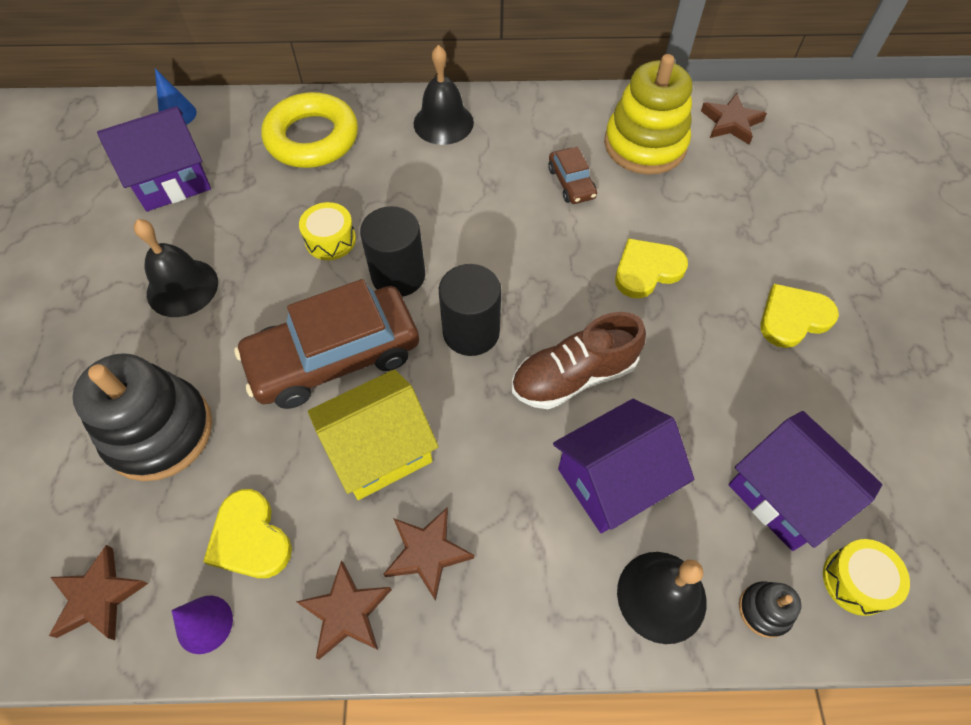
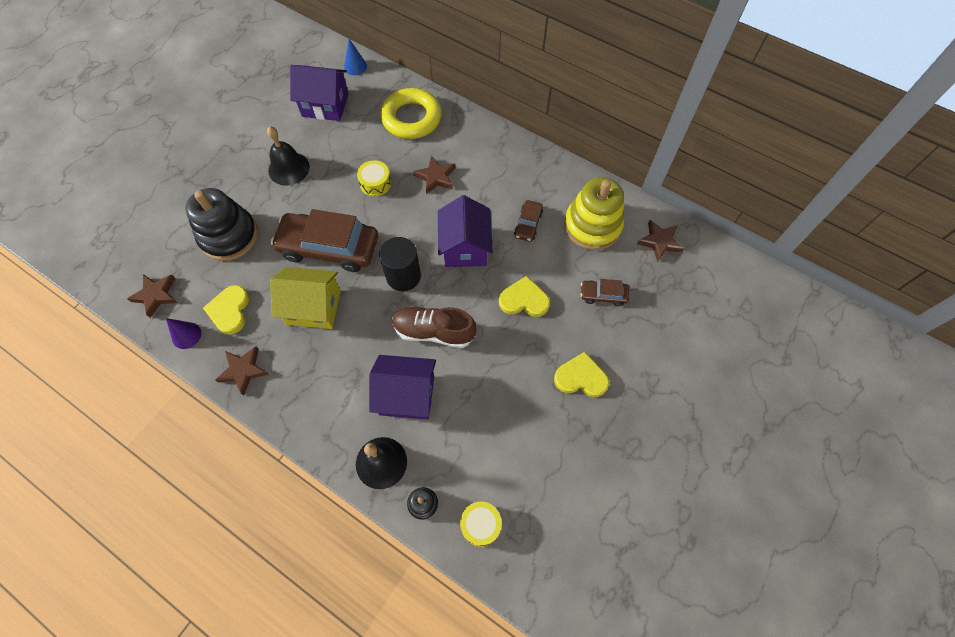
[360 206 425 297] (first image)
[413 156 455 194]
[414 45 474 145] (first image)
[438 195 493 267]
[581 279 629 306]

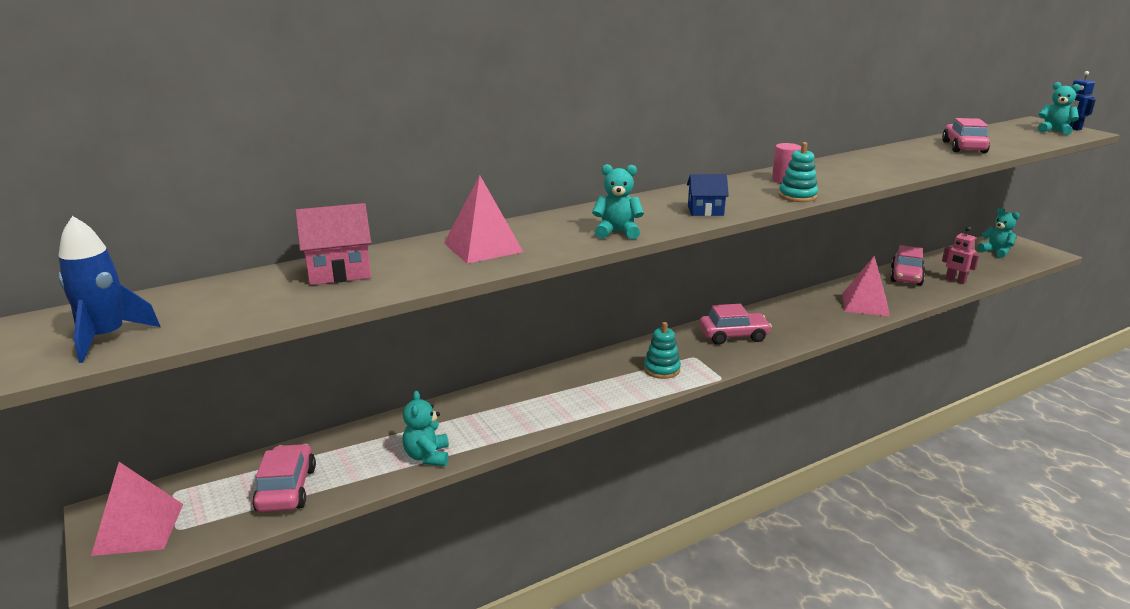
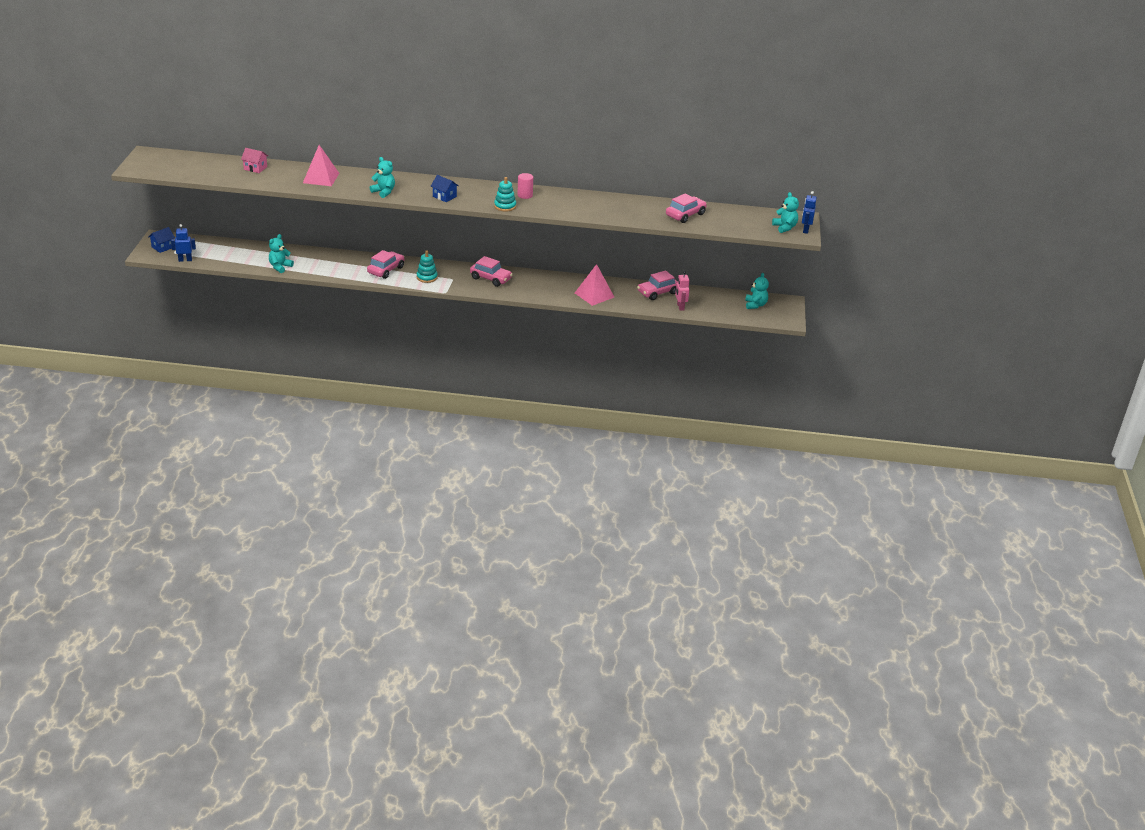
[58 216 160 363] (first image)
[149 227 175 253]
[367 250 404 279]
[241 148 268 173]
[171 224 196 262]

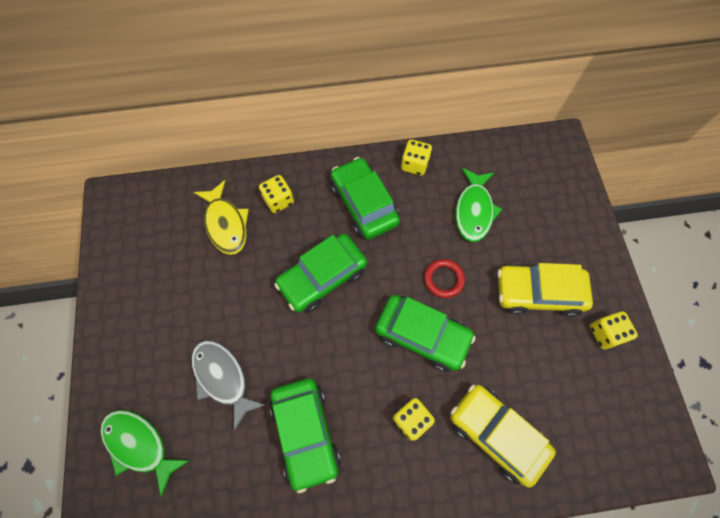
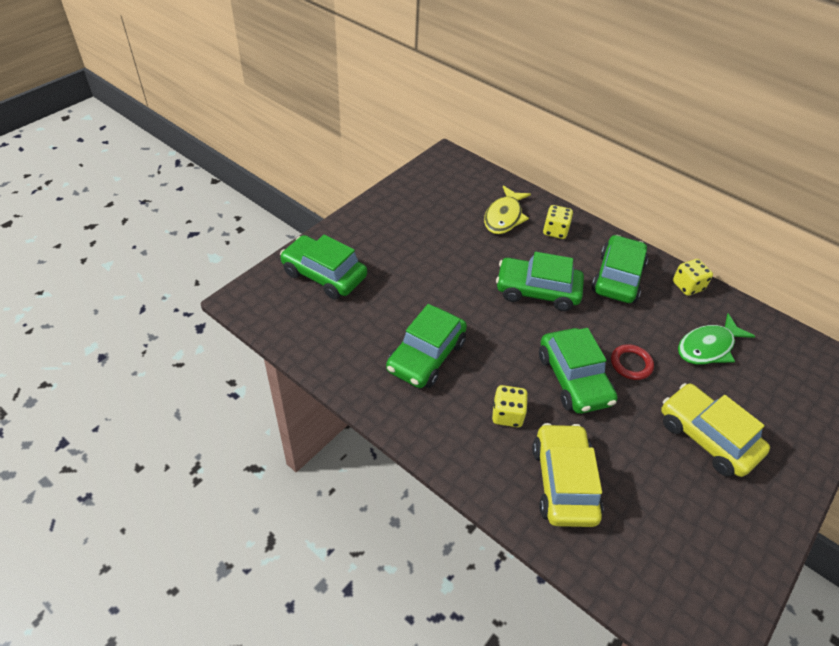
[280 235 367 299]
[191 340 265 431] (first image)
[590 311 638 349] (first image)

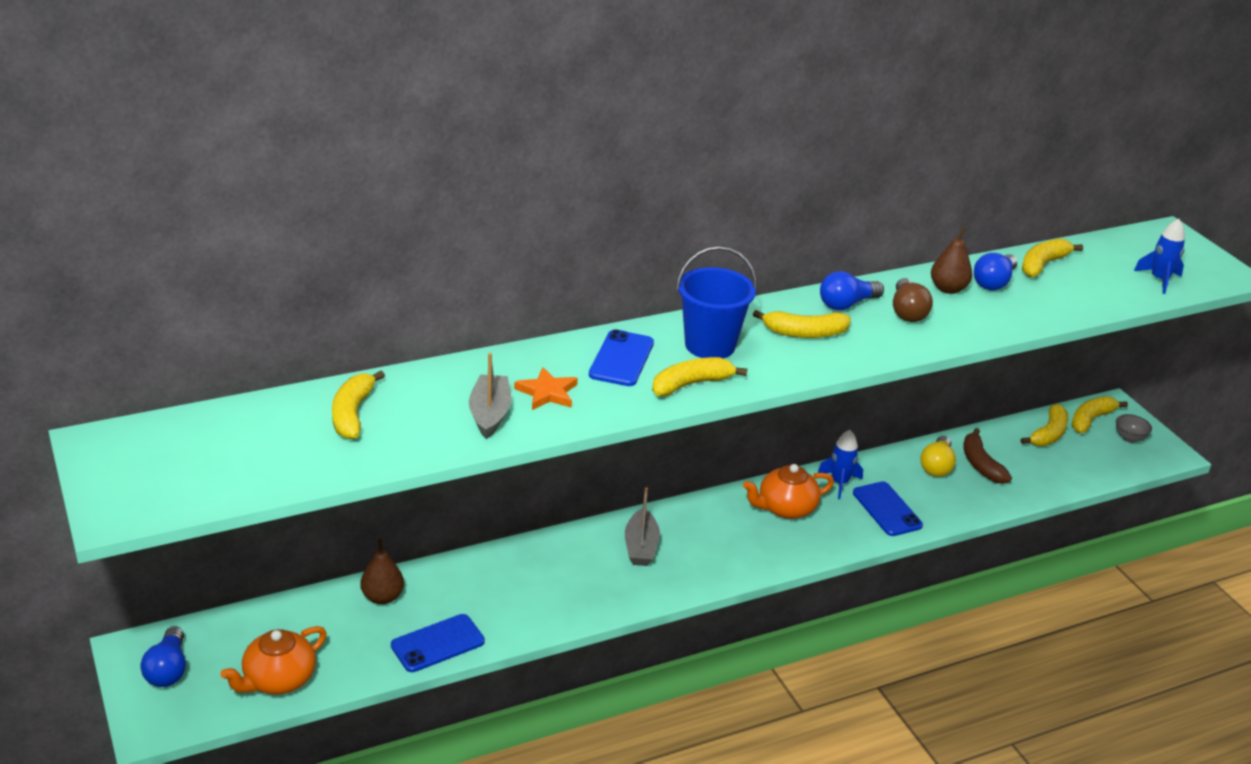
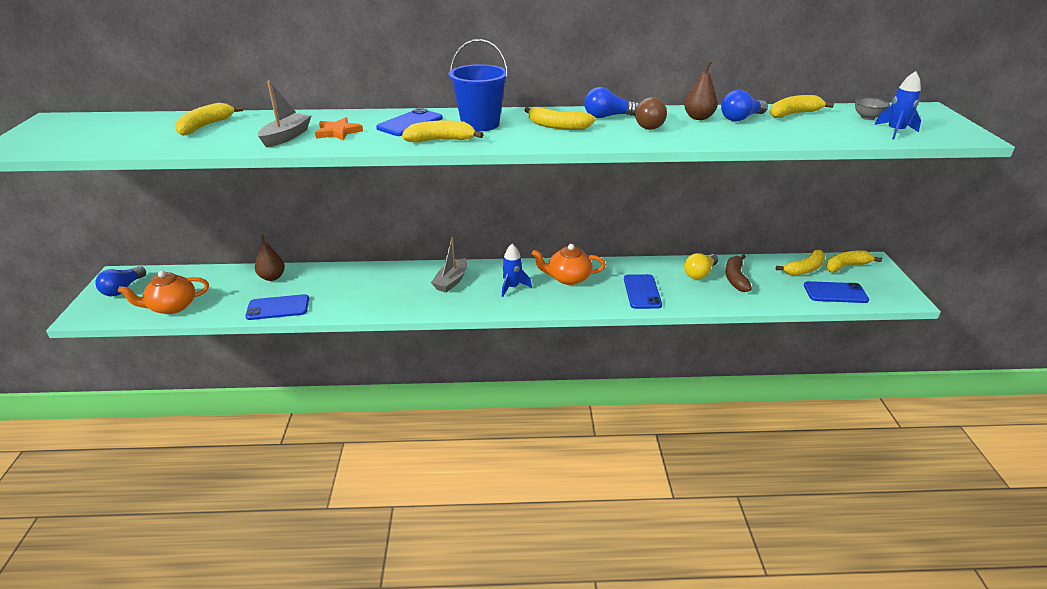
[502 244 532 297]
[855 97 890 120]
[804 281 869 303]

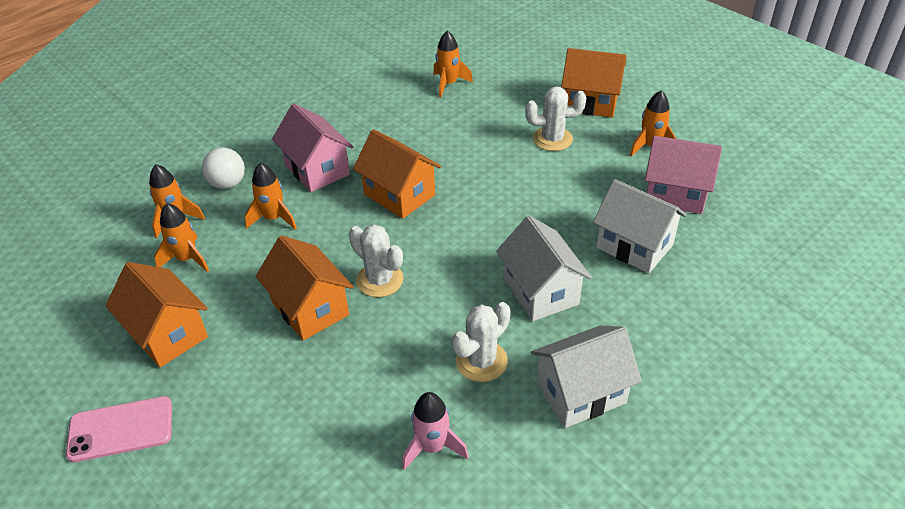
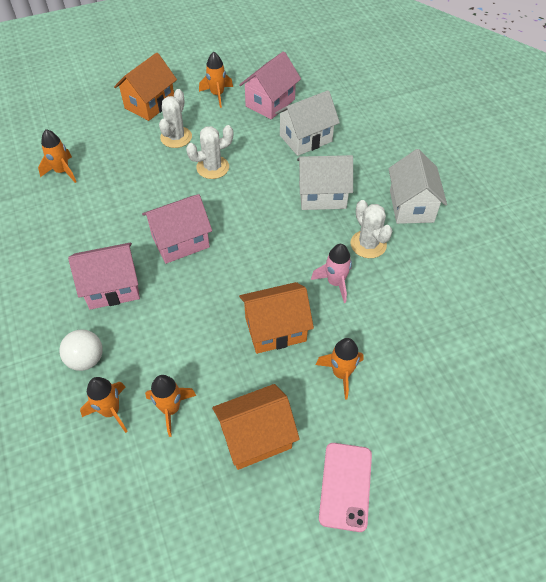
[316 338 364 400]
[186 125 233 179]
[142 194 212 264]
[311 244 352 303]

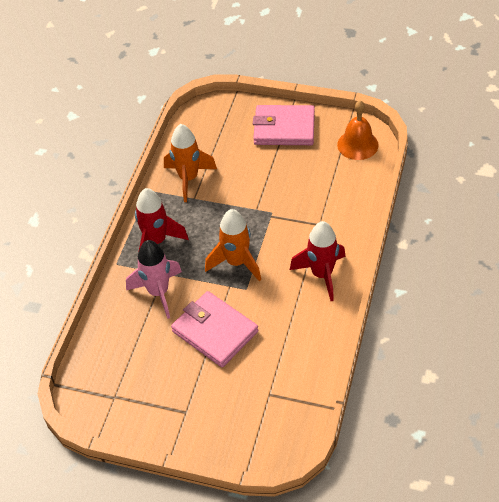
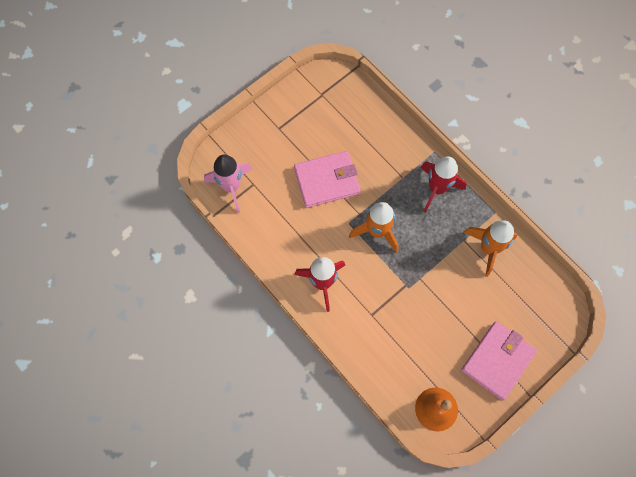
[204 155 252 213]

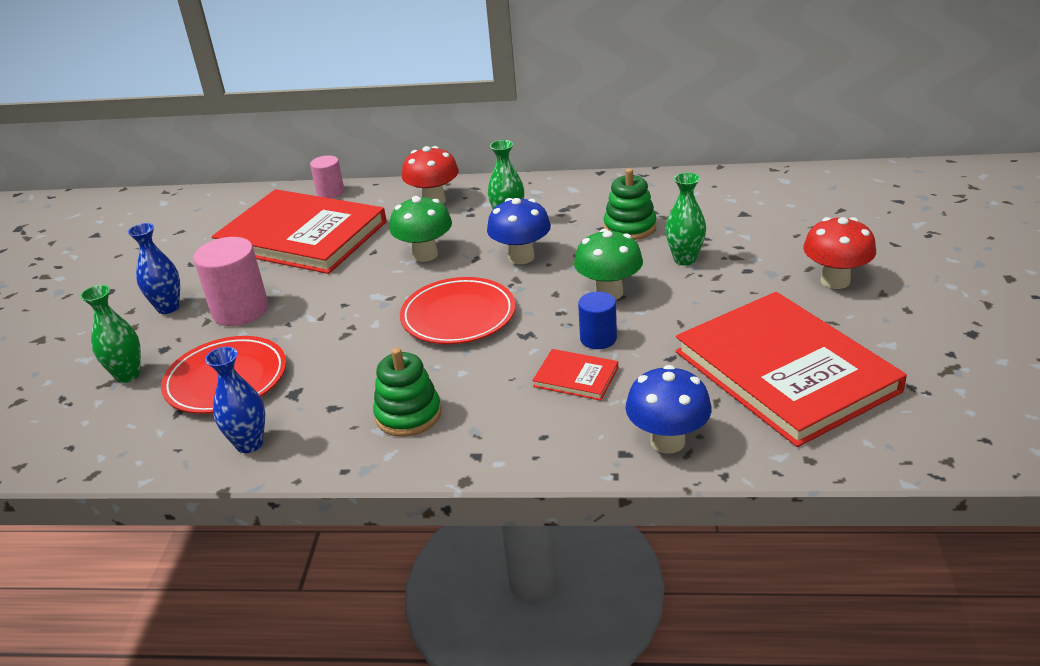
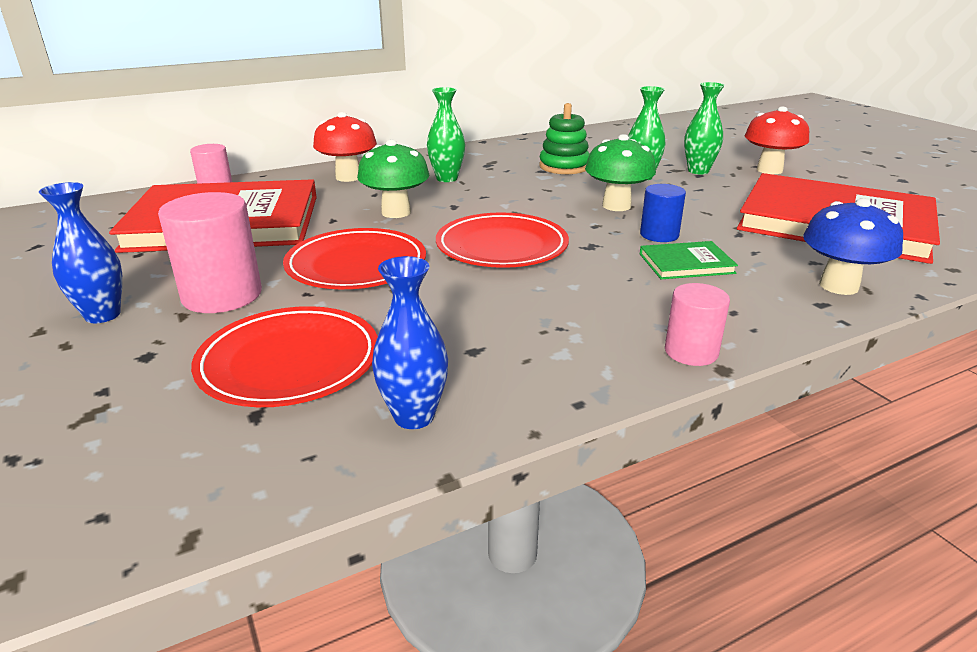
[684 82 725 174]
[373 348 441 437] (first image)
[487 198 551 264] (first image)
[640 241 738 279]
[283 228 426 289]
[665 283 730 366]

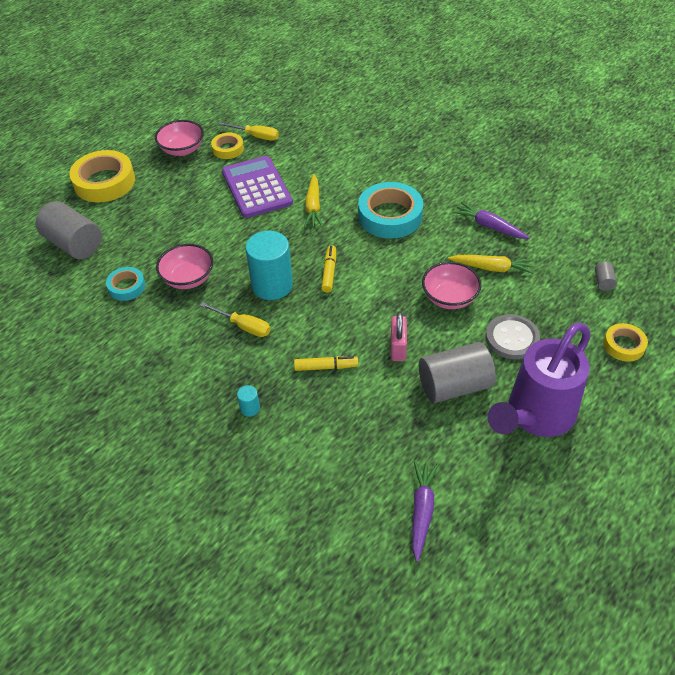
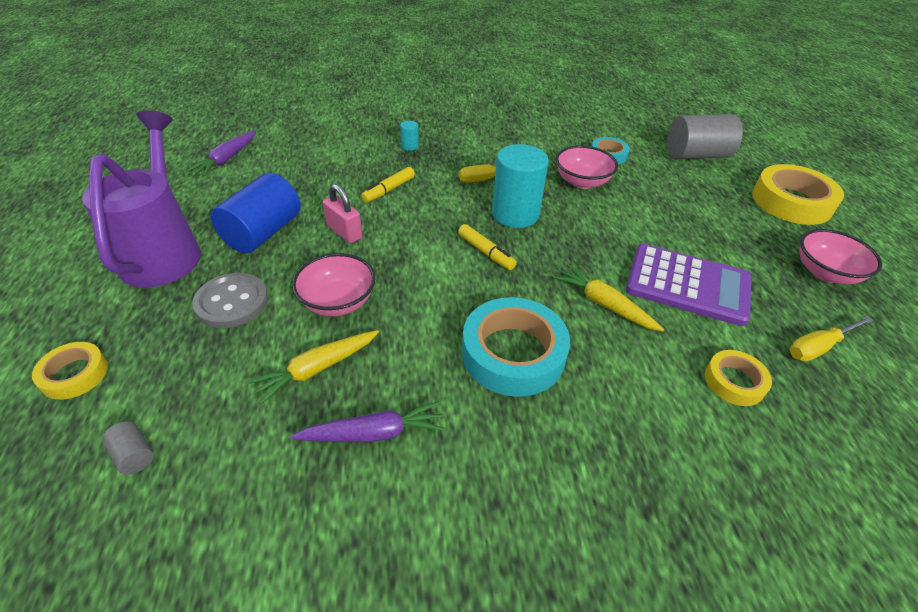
[705 350 772 406]
[187 131 256 176]
[211 173 300 253]

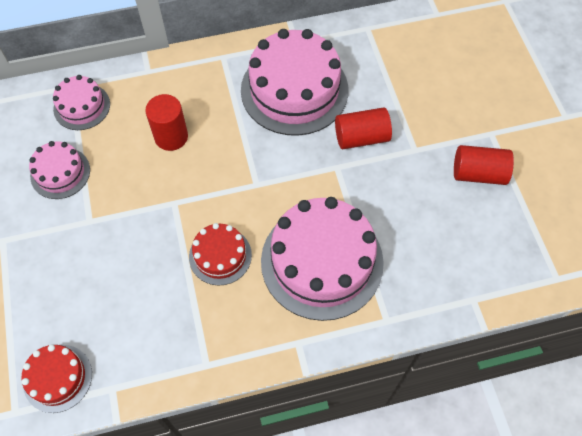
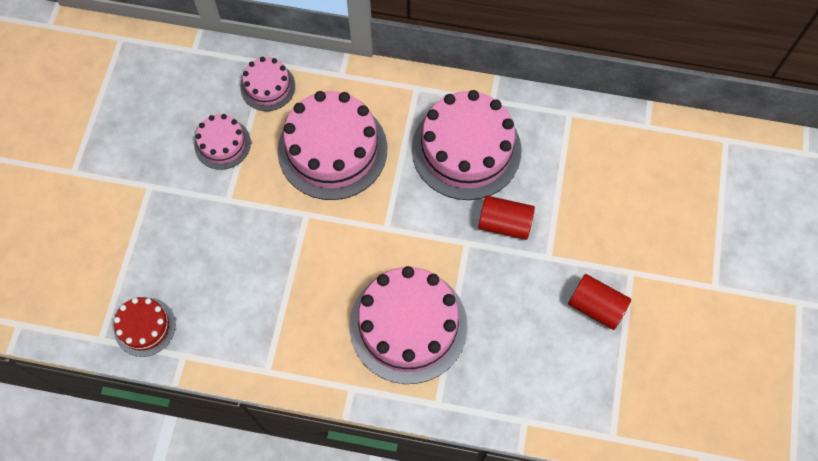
[278 91 387 200]
[189 223 252 286] (first image)

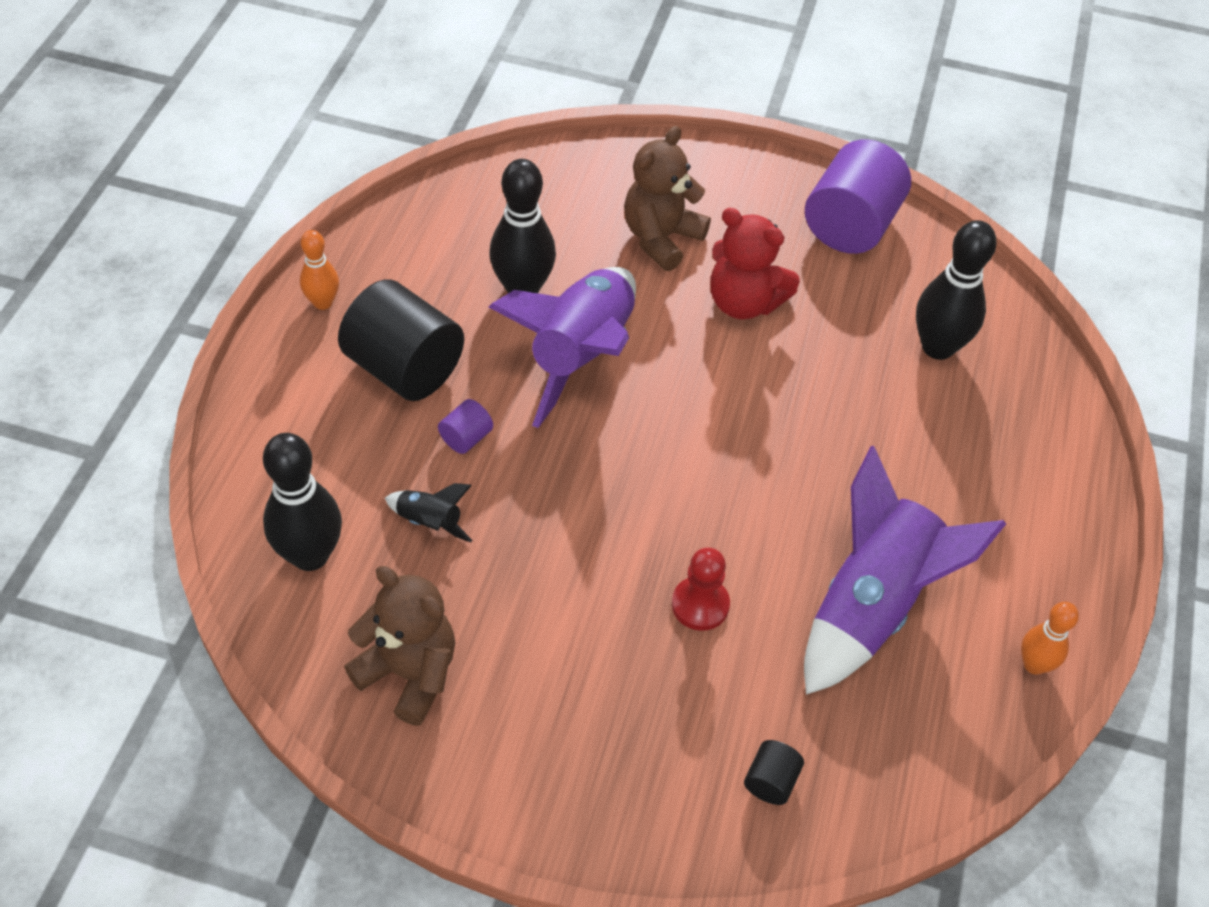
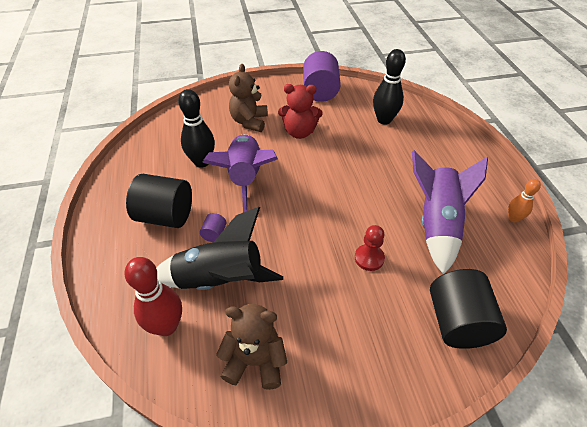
[124 257 182 336]
[300 230 339 310] (first image)
[156 207 283 290]
[430 269 507 349]

